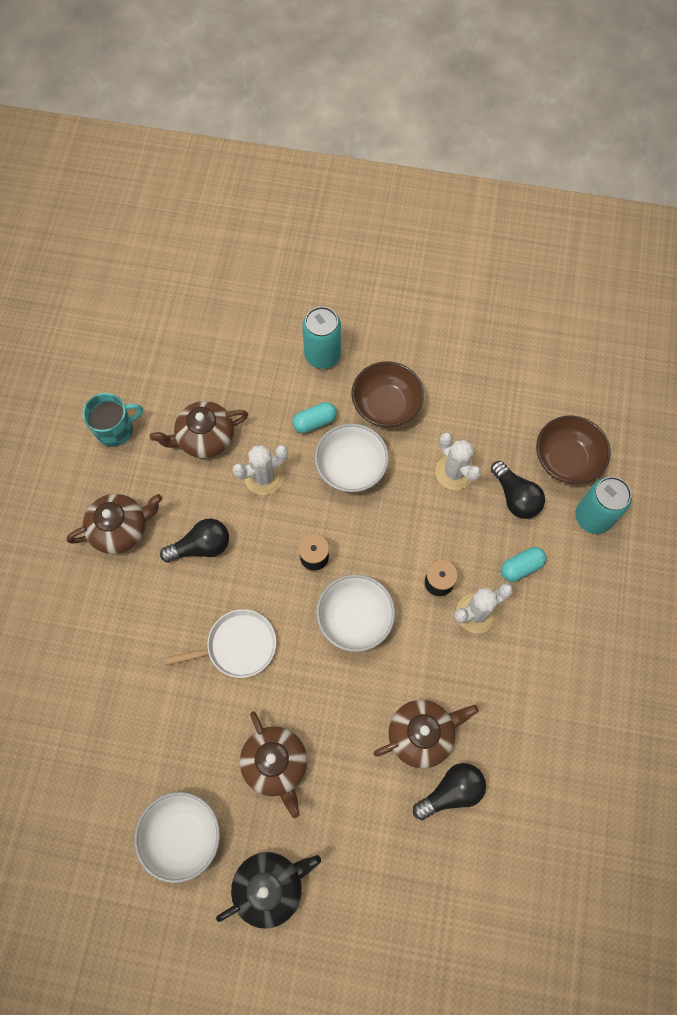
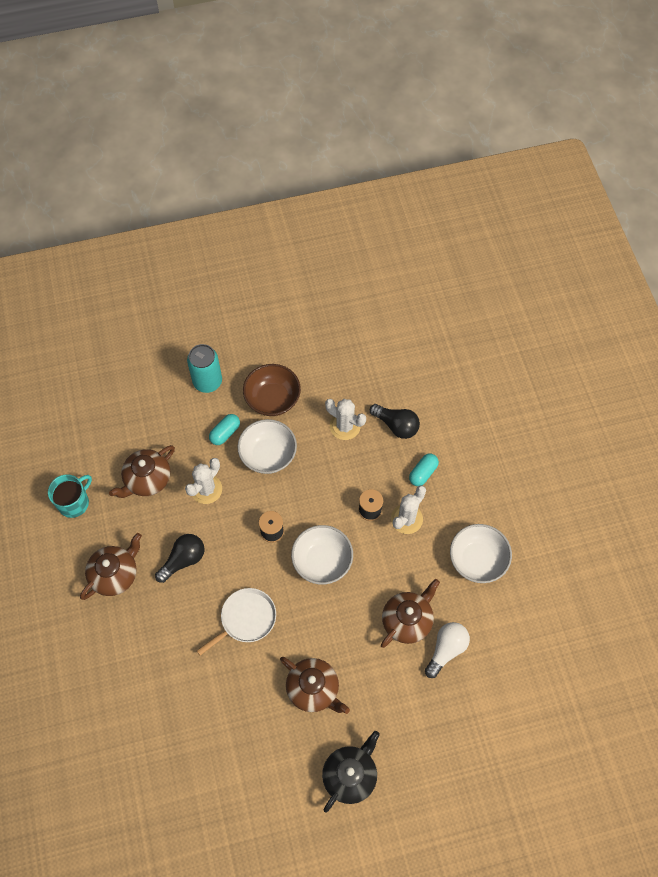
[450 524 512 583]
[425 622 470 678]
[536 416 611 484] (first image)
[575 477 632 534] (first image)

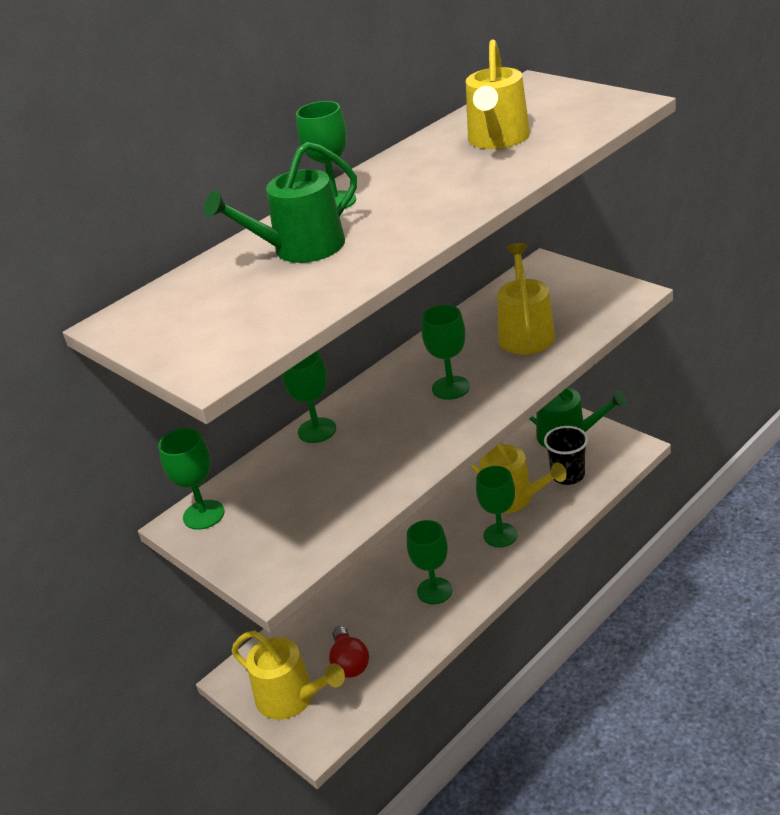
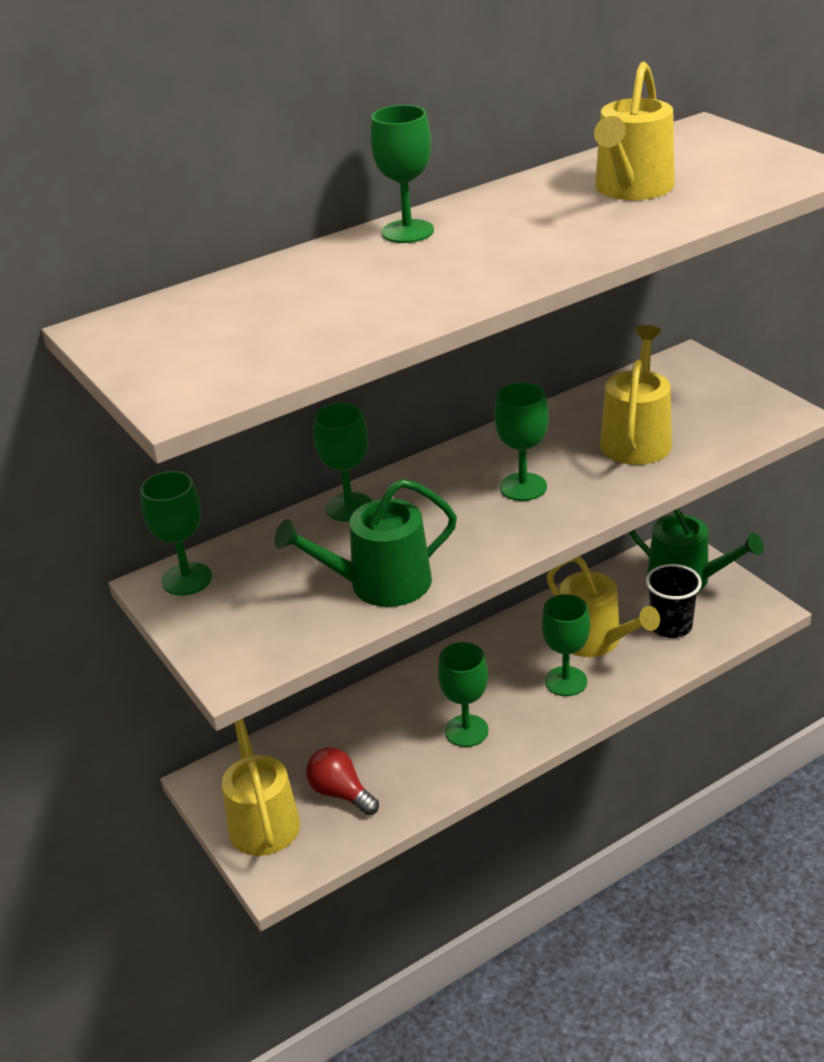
[274 479 457 607]
[222 719 300 856]
[306 747 379 816]

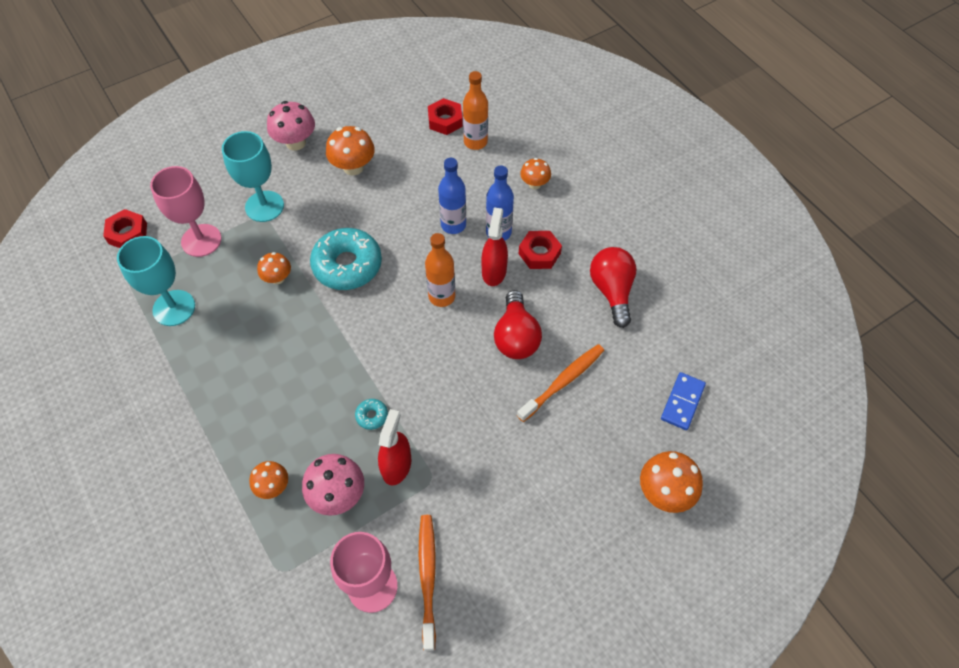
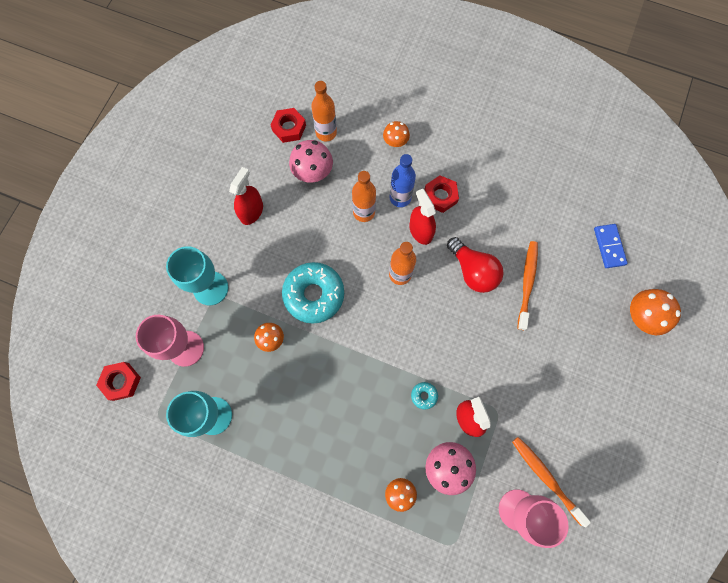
[289 140 333 183]
[229 167 263 225]
[352 171 376 222]
[590 247 636 328] (first image)

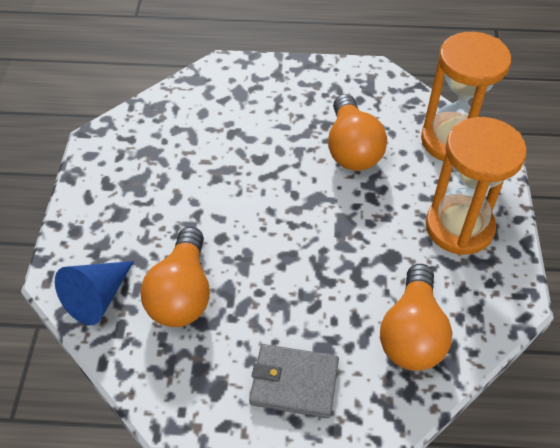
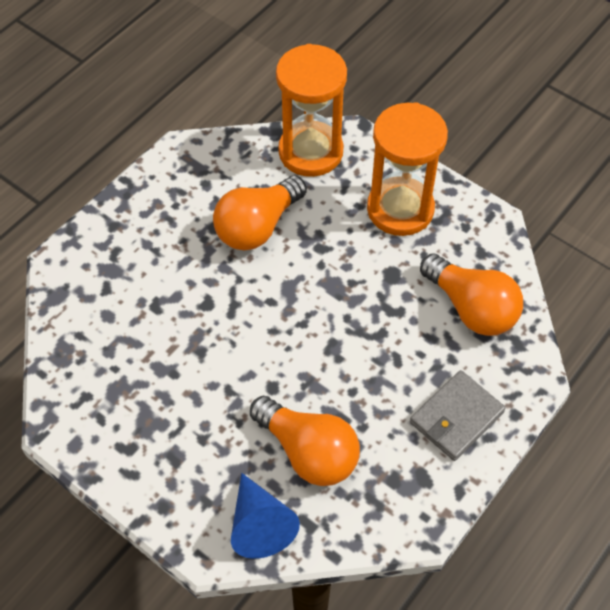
[213 175 307 251]

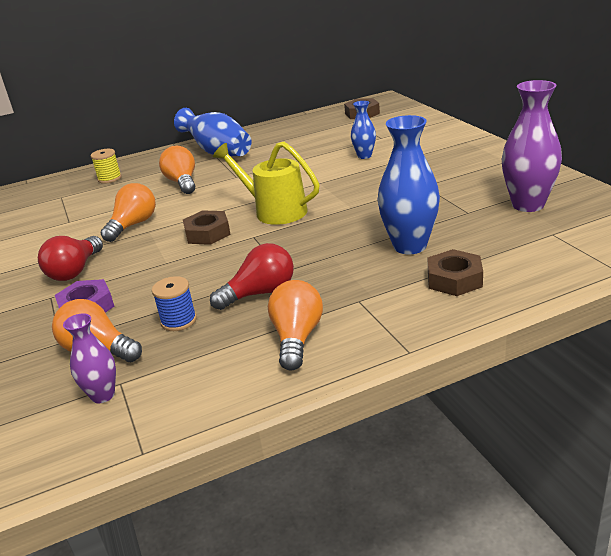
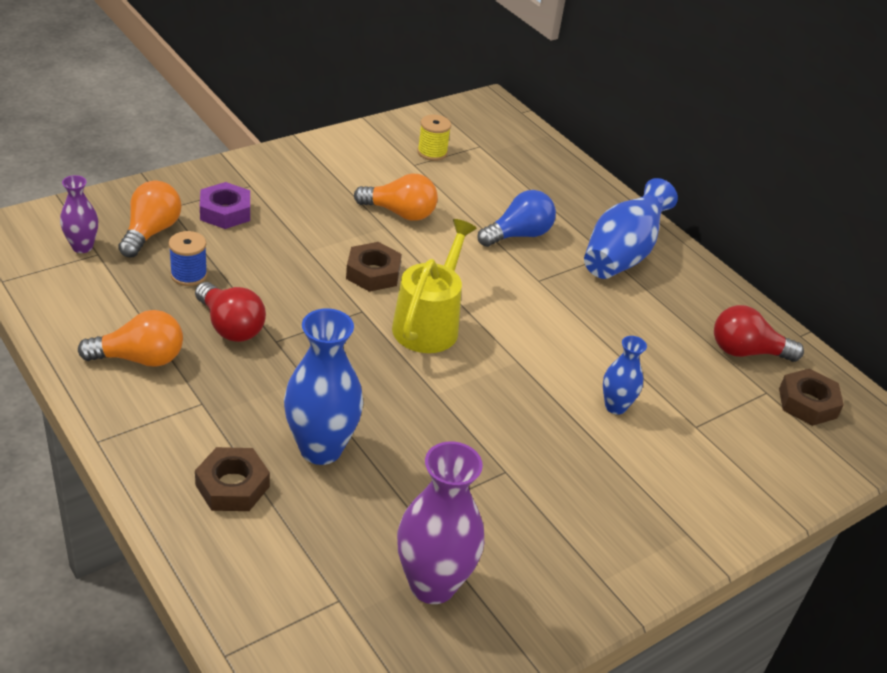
[714 305 804 362]
[418 115 451 161]
[477 190 556 247]

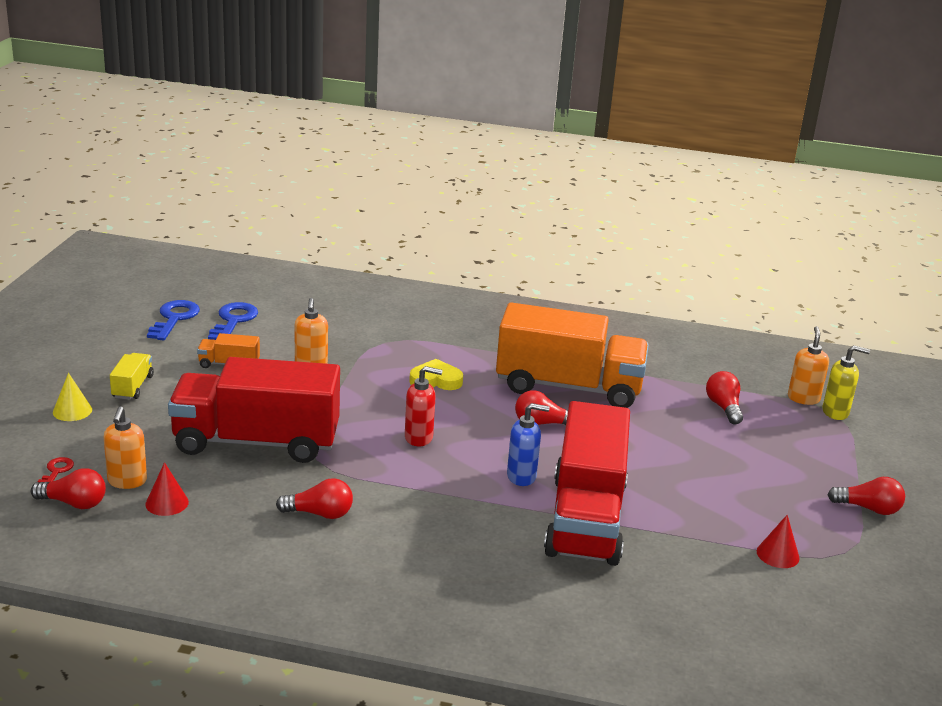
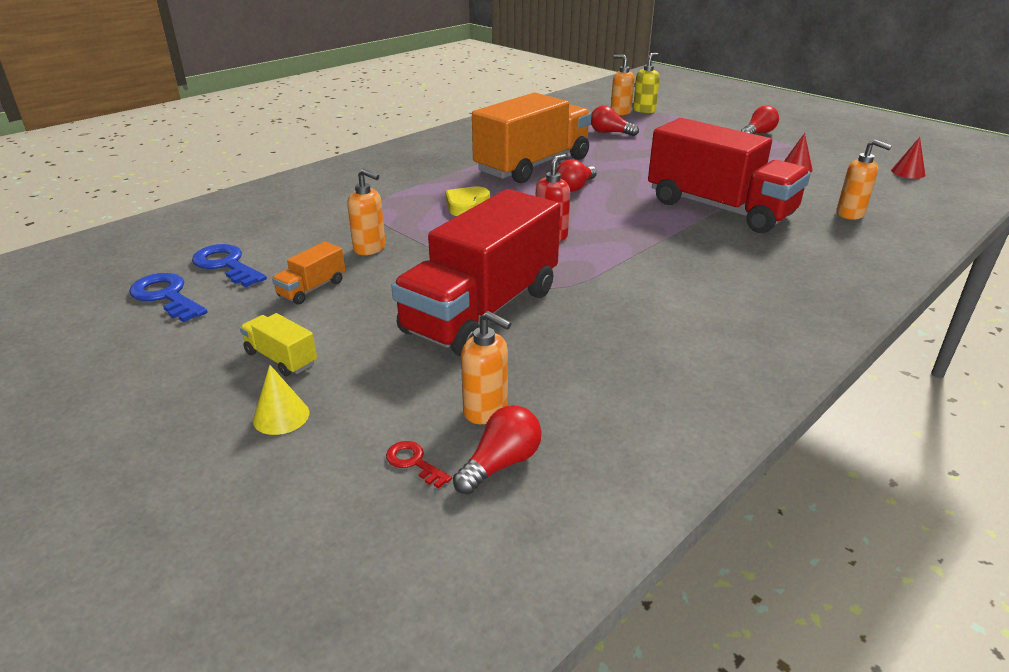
[891 137 925 179]
[276 478 353 519] (first image)
[507 403 550 486] (first image)
[836 139 892 220]

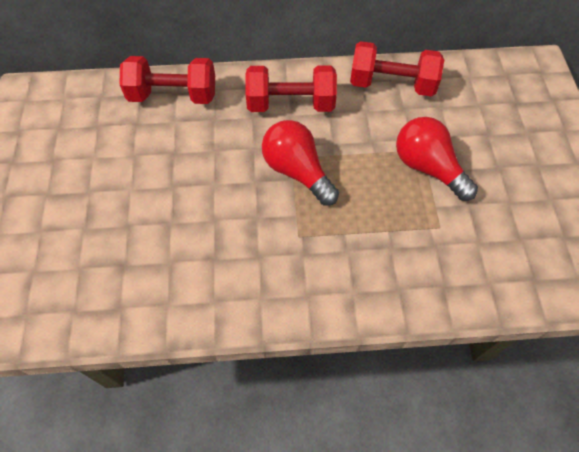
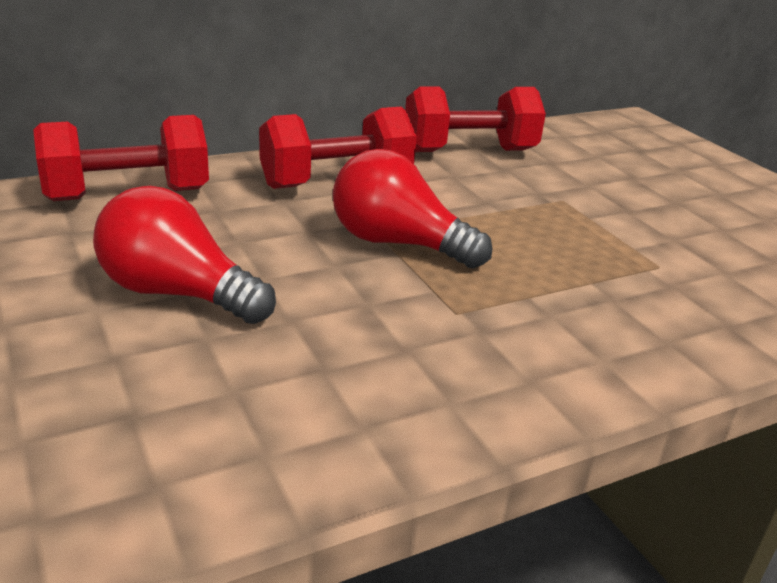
[93 186 276 324]

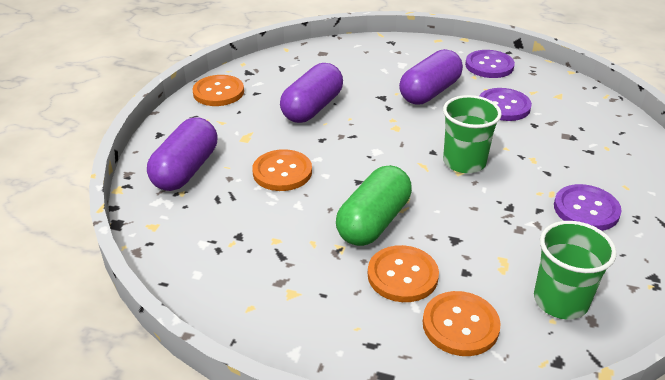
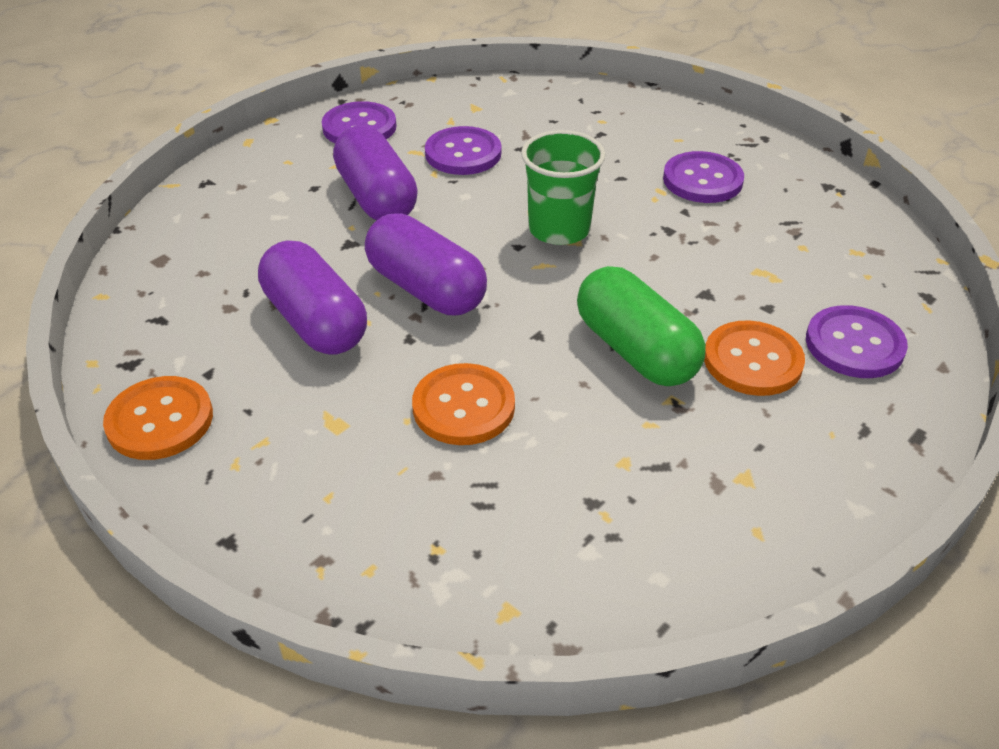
[365 213 487 315]
[806 305 908 378]
[534 221 617 320] (first image)

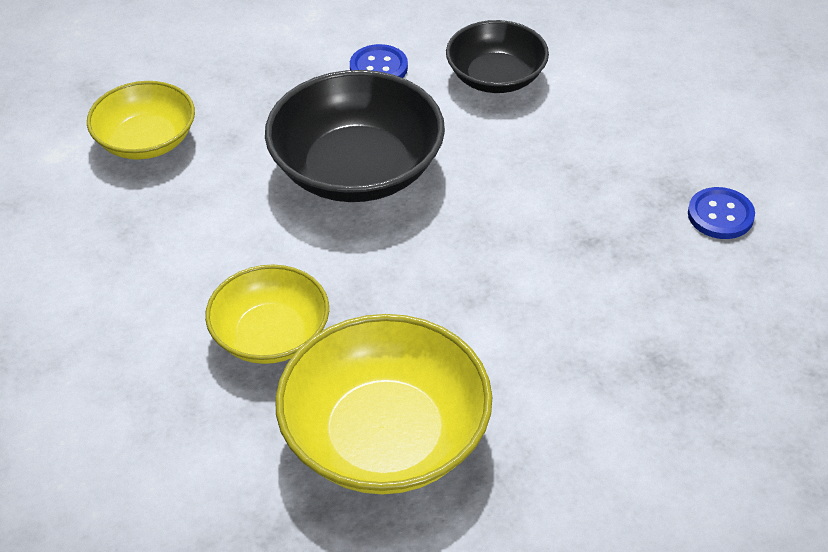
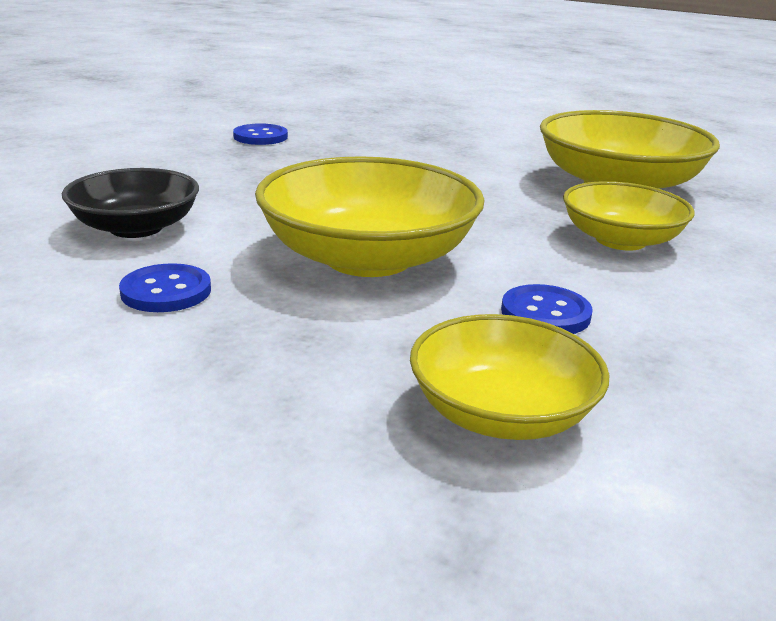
[255 156 485 277]
[501 284 593 334]

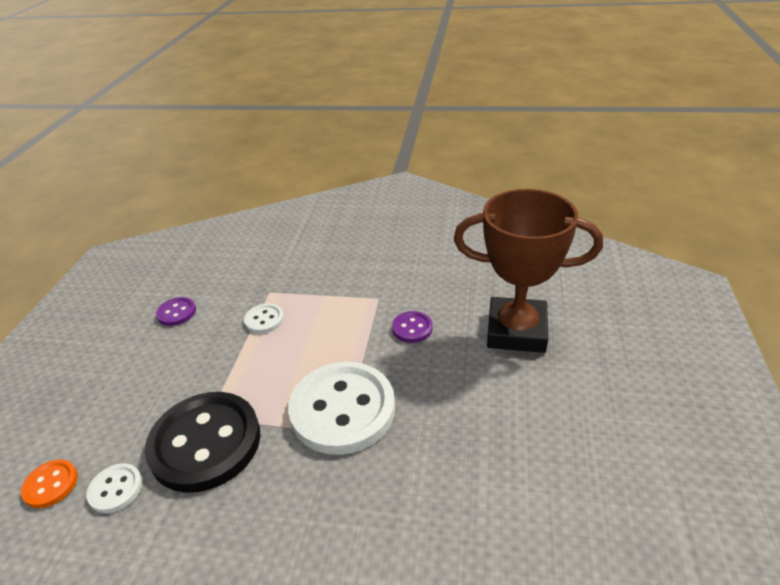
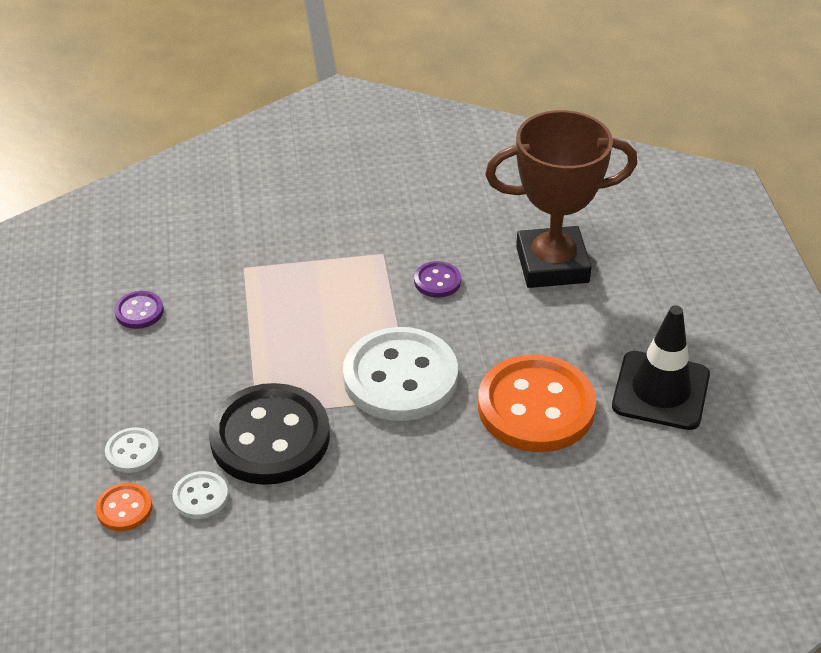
[105 427 159 473]
[478 355 596 452]
[612 306 710 430]

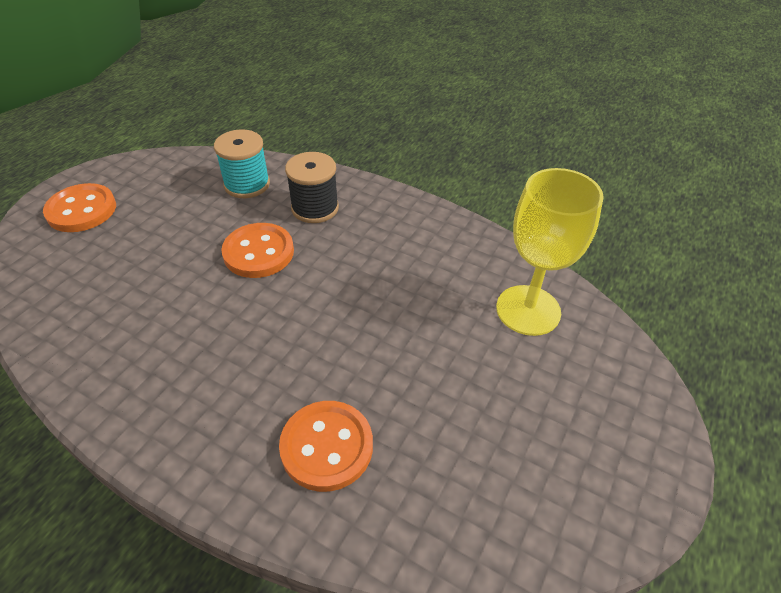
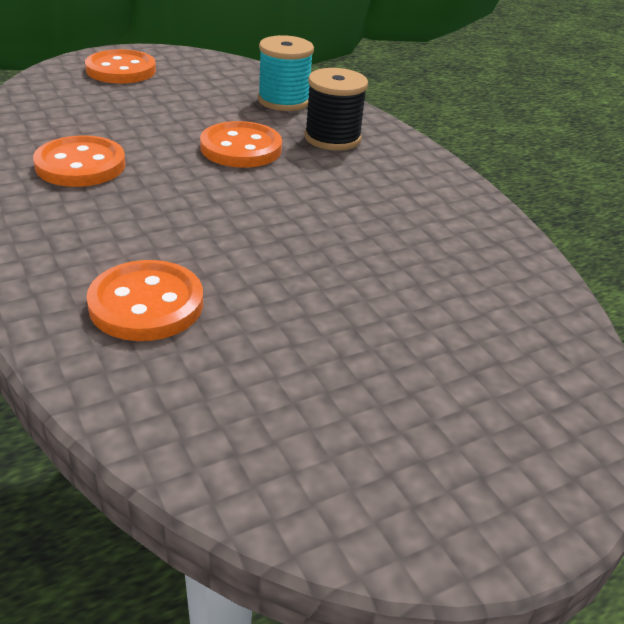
[496 168 604 336] (first image)
[33 135 126 187]

